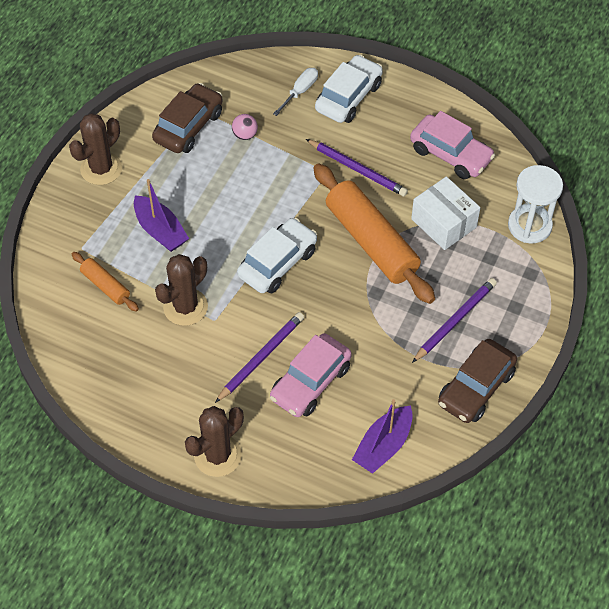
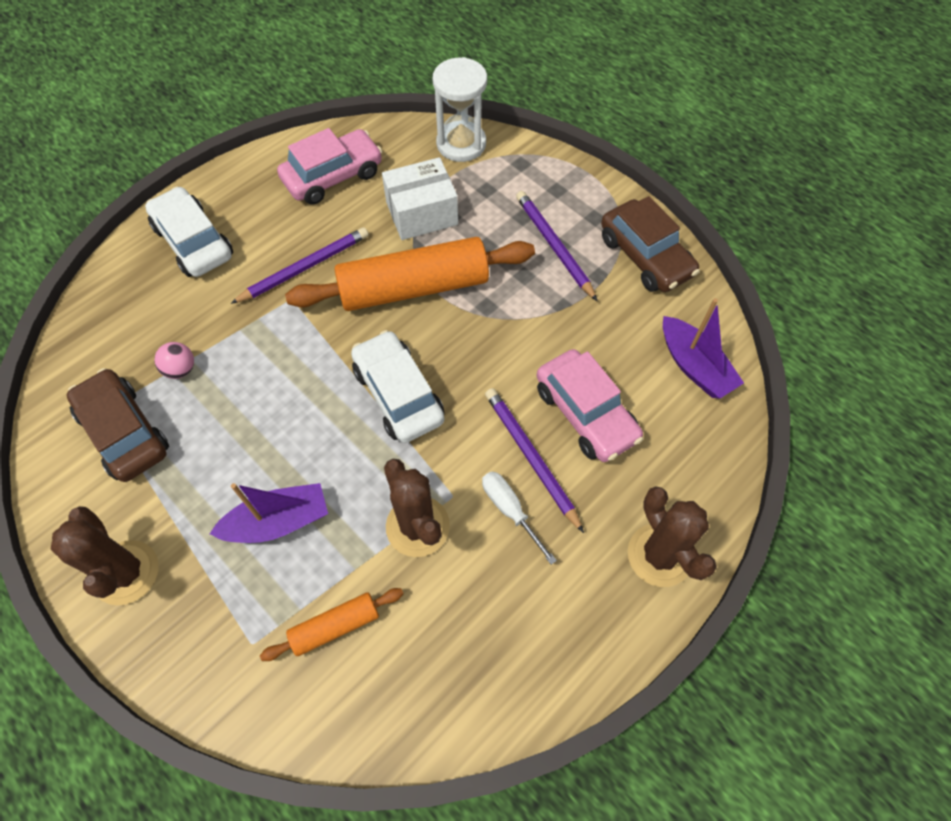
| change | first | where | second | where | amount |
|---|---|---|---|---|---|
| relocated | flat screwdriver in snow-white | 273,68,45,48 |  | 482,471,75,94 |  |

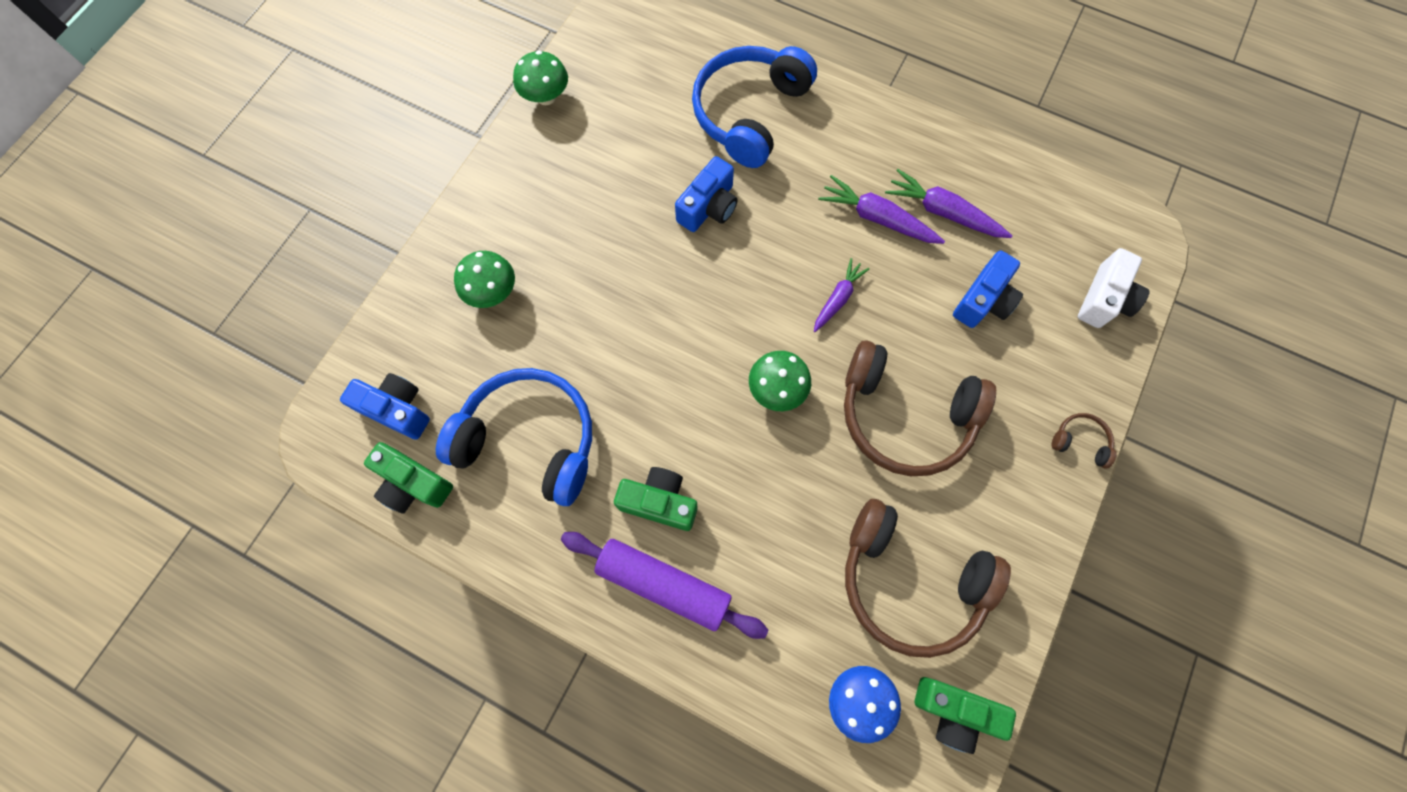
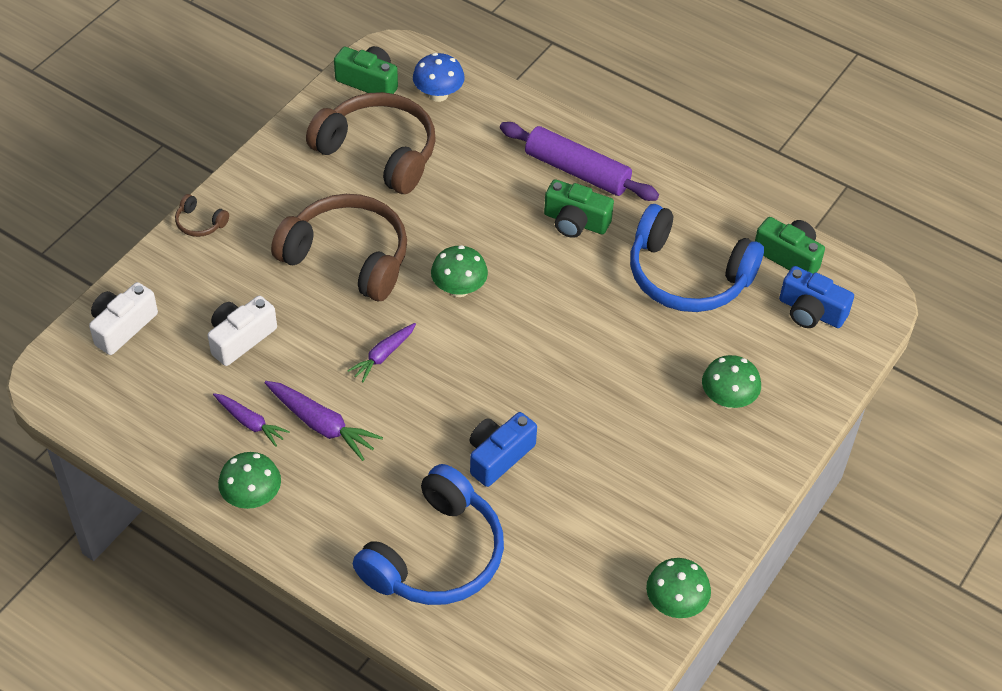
| change | first | where | second | where | amount |
|---|---|---|---|---|---|
| appeared |  |  | fungus in leaf-green | 218,452,63,57 |  |
| colour | photo camera in royal blue | 953,250,70,78 | photo camera in snow-white | 208,296,69,70 |  |
| size | toy carrot in royal purple | 885,169,127,69 |  | 213,393,77,54 | x0.66 |

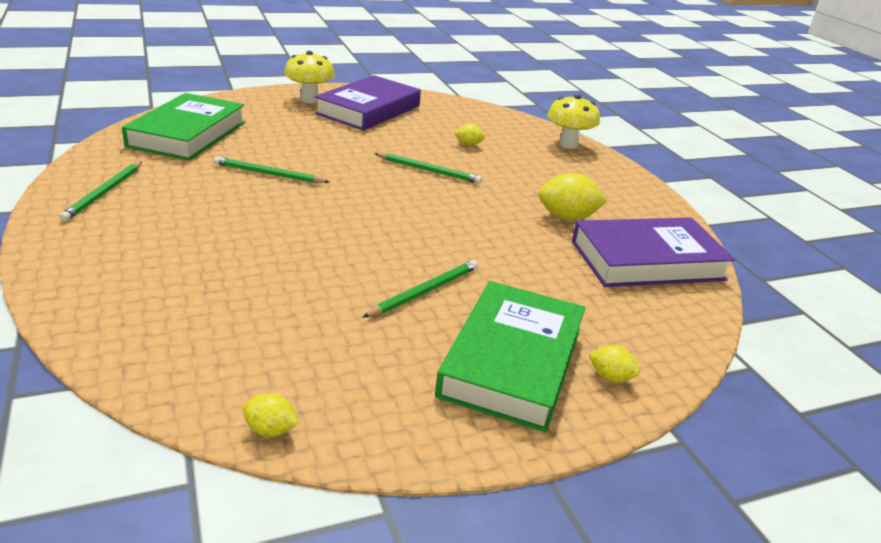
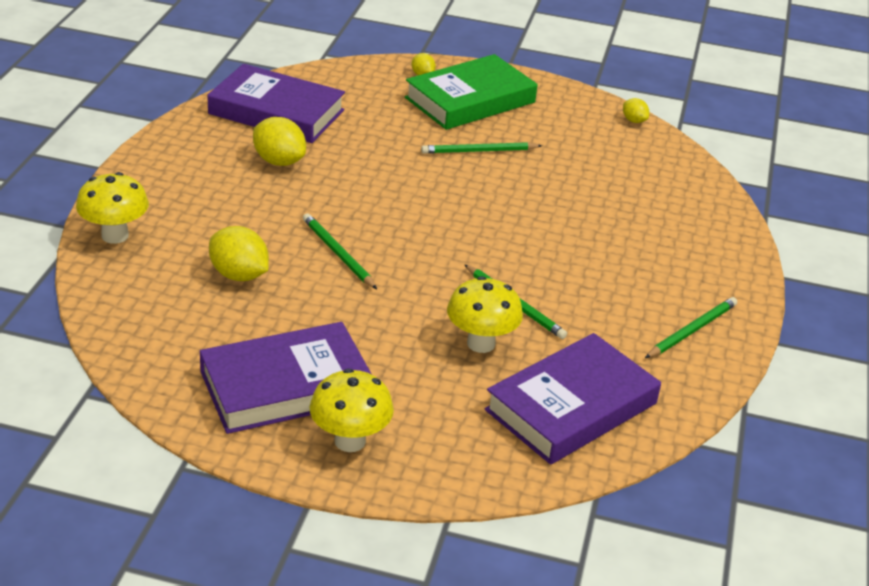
| change | first | where | second | where | amount |
|---|---|---|---|---|---|
| appeared |  |  | fungus in bright yellow | 447,276,76,77 |  |
| colour | hardback in leaf-green | 122,93,123,68 | hardback in royal purple | 485,333,176,132 |  |
| size | toy lemon in bright yellow | 454,124,31,22 |  | 209,226,60,55 | x1.83 |

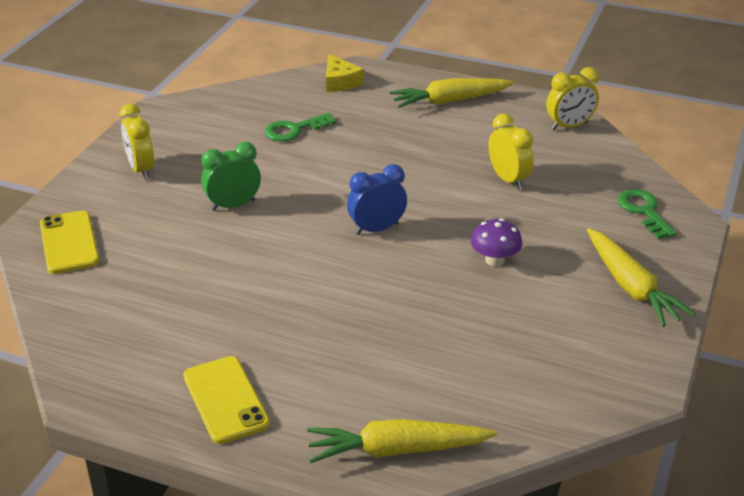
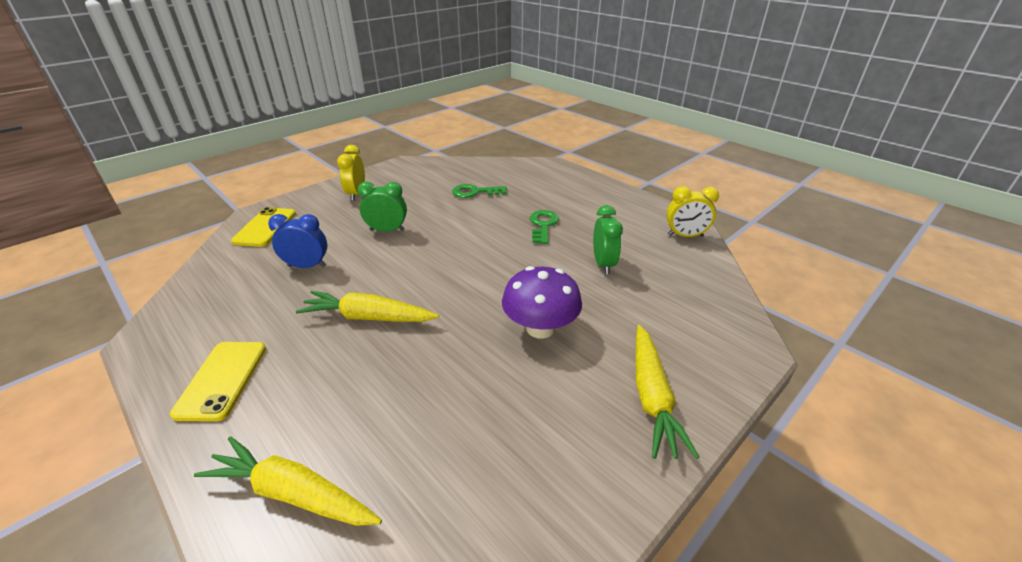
| change | first | where | second | where | amount |
|---|---|---|---|---|---|
| missing | piece of cheese in bright yellow | 326,54,38,38 |  |  |  |
| relocated | clock in royal blue | 347,164,60,71 |  | 268,214,59,54 |  |
| relocated | toy carrot in bright yellow | 390,78,124,30 |  | 296,291,143,31 |  |
| relocated | latchkey in leaf-green | 618,189,59,50 |  | 530,210,29,34 |  |
| colour | clock in bright yellow | 488,113,46,77 | clock in leaf-green | 593,205,30,69 |  |
| size | fungus in royal purple | 471,219,52,47 |  | 502,266,80,73 | x1.62 |

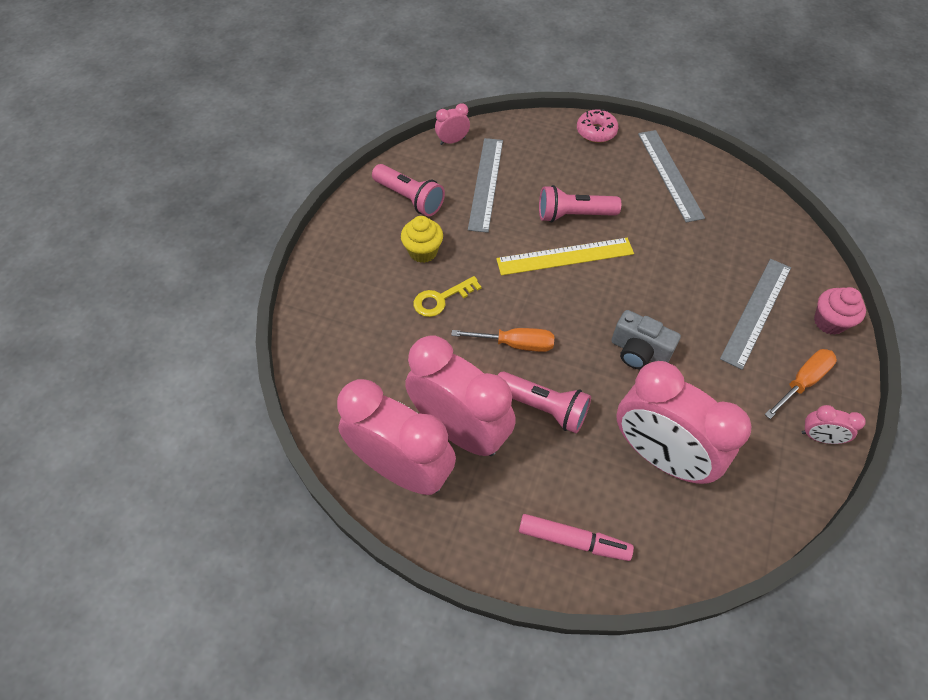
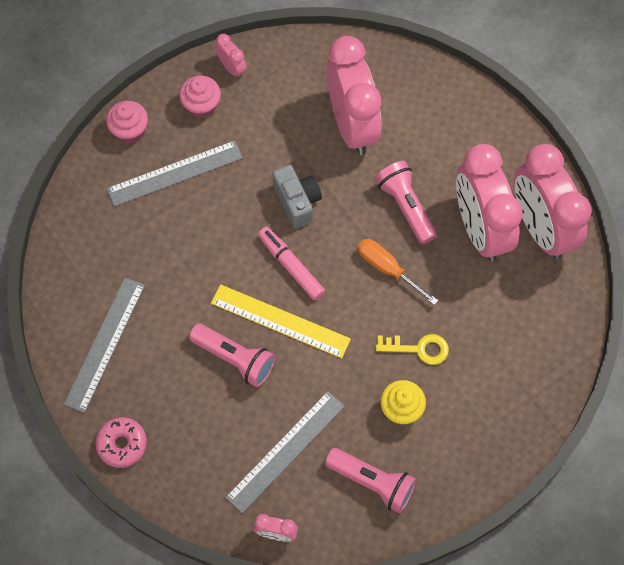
| change | first | where | second | where | amount |
|---|---|---|---|---|---|
| relocated | marker in rosy | 519,514,115,47 |  | 258,227,67,73 |  |
| exchanged | flat screwdriver in bright orange | 764,349,73,70 | muffin in rosy | 179,75,42,43 |  |
| spun | flashlight in rosy | 372,164,73,52 |  | 325,448,92,66 | 135 degrees clockwise |

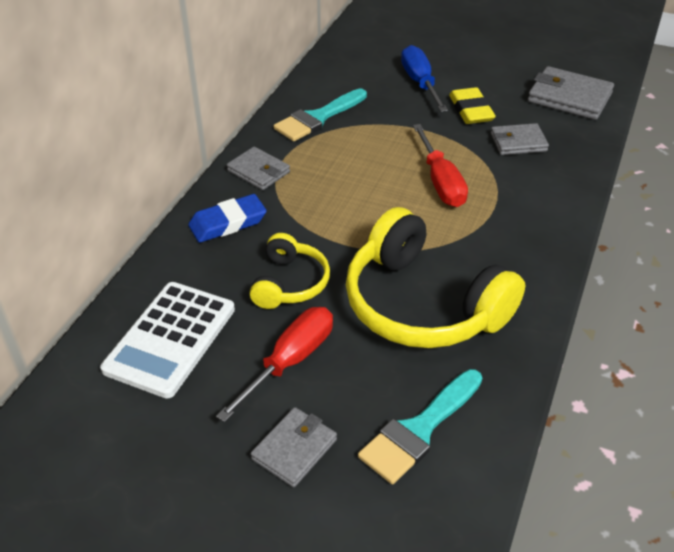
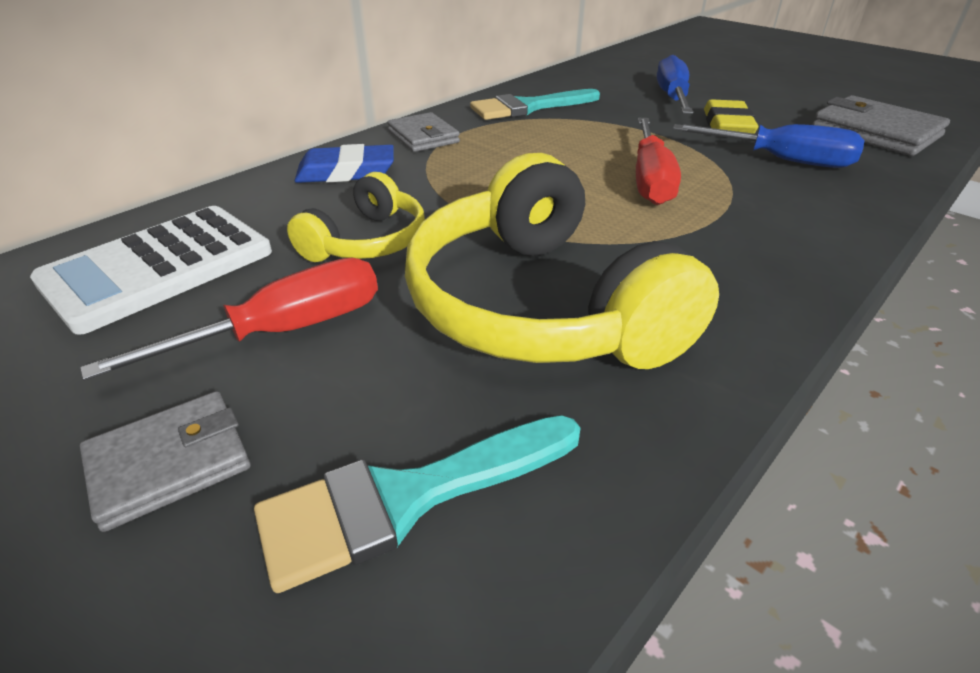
| change | first | where | second | where | amount |
|---|---|---|---|---|---|
| exchanged | card wallet in gray | 491,123,58,32 | flat screwdriver in royal blue | 673,124,191,44 |  |

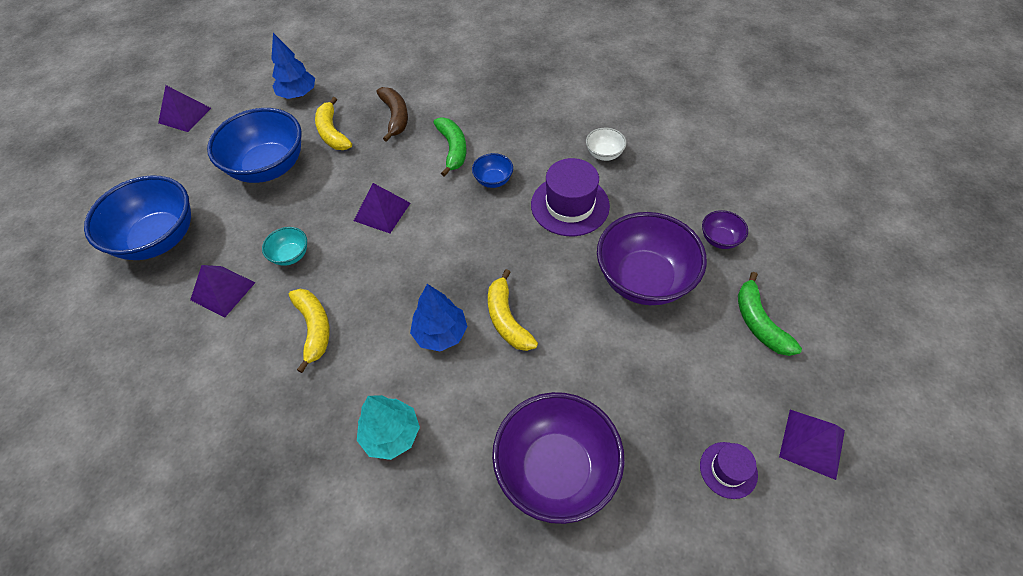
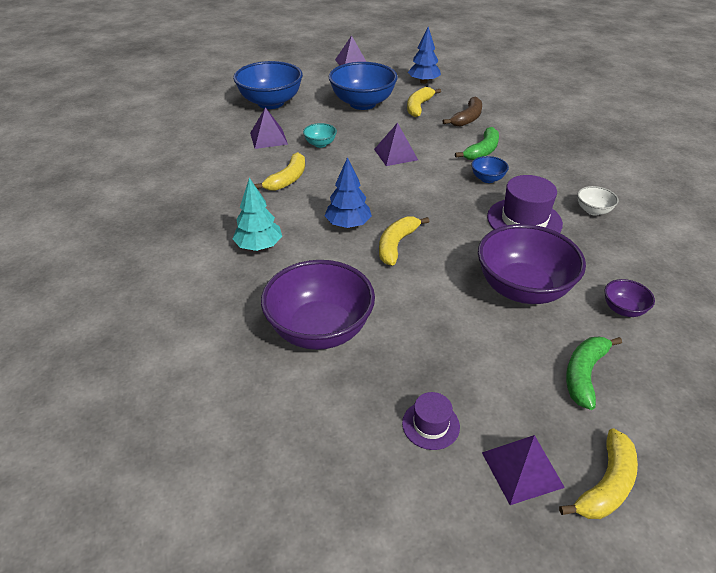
| change | first | where | second | where | amount |
|---|---|---|---|---|---|
| appeared |  |  | banana in bright yellow | 559,428,79,91 |  |

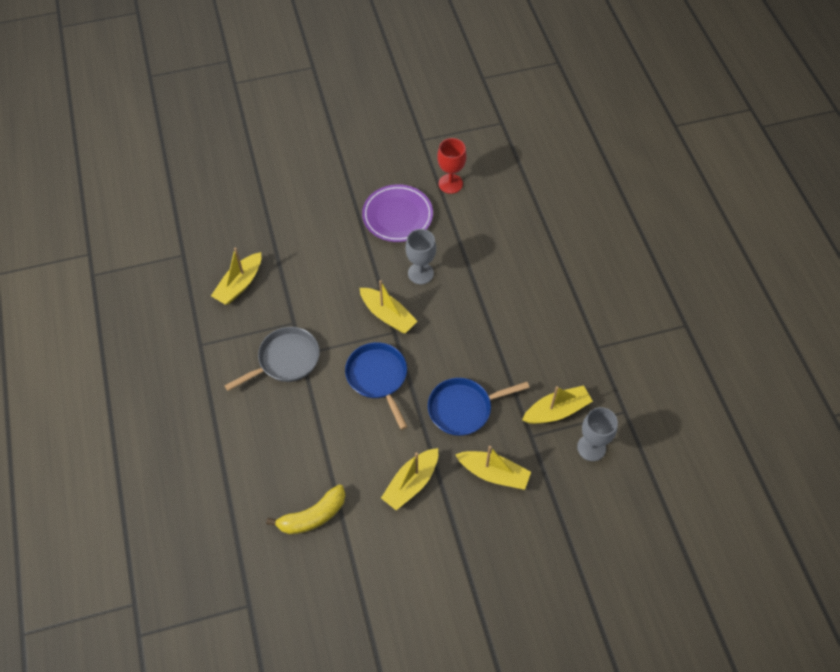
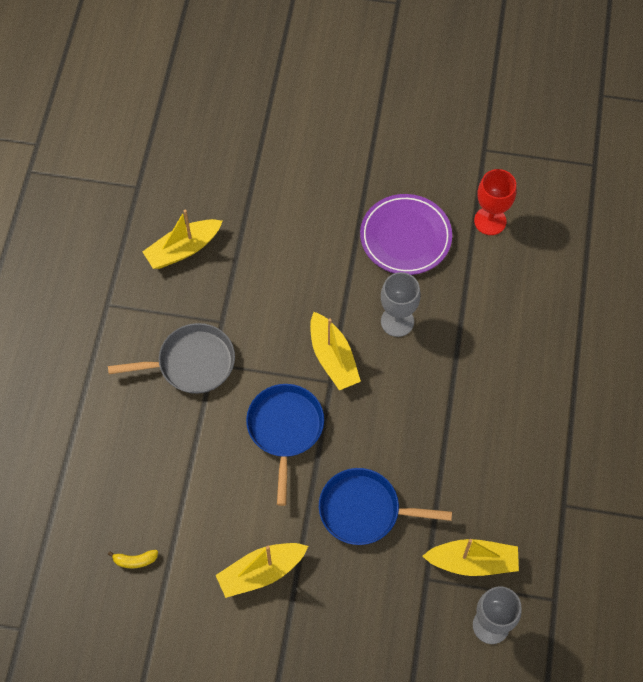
| change | first | where | second | where | amount |
|---|---|---|---|---|---|
| missing | toy boat in bright yellow | 455,446,76,44 |  |  |  |
| size | banana in bright yellow | 266,485,79,50 |  | 108,550,50,19 | x0.49 |

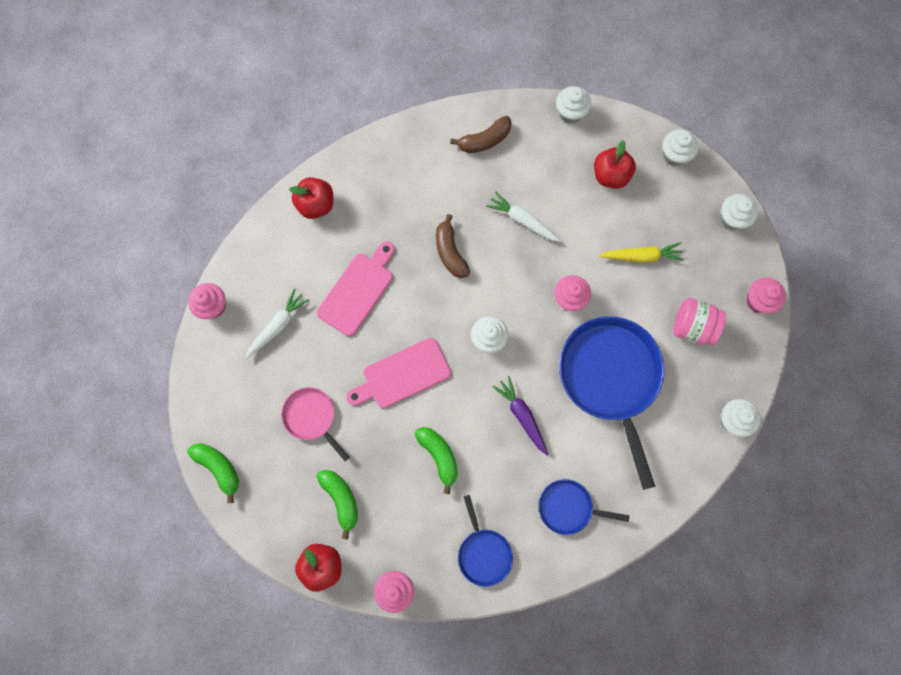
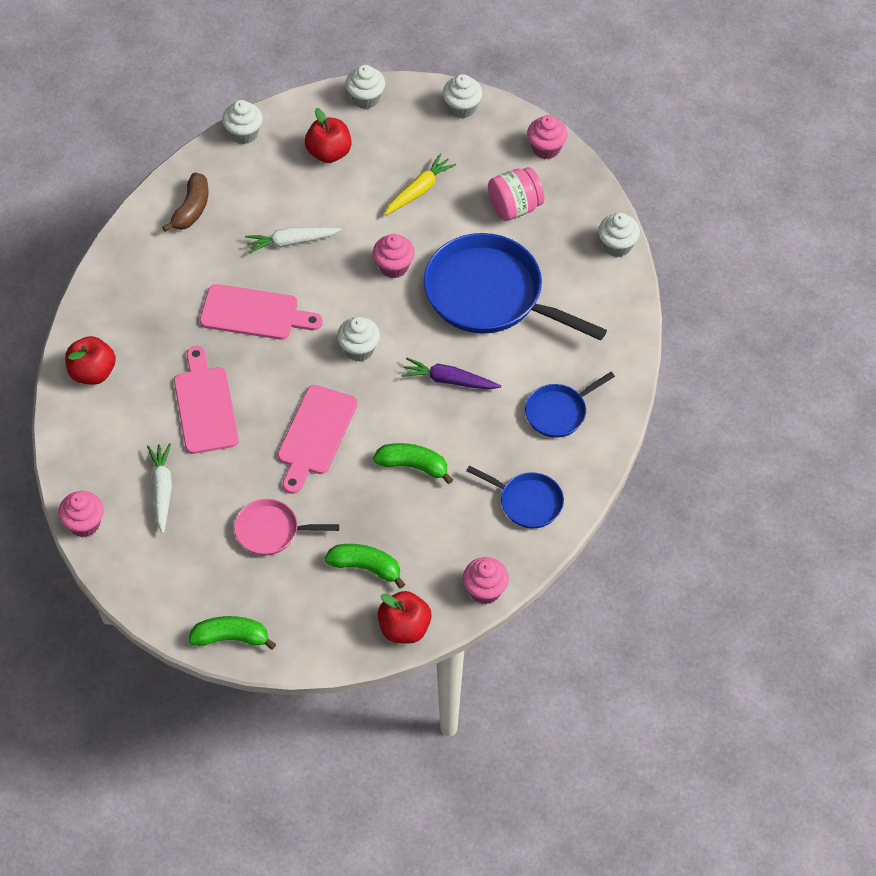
| change | first | where | second | where | amount |
|---|---|---|---|---|---|
| exchanged | banana in russet | 436,214,34,64 | cutting board in rosy | 200,284,123,56 |  |

